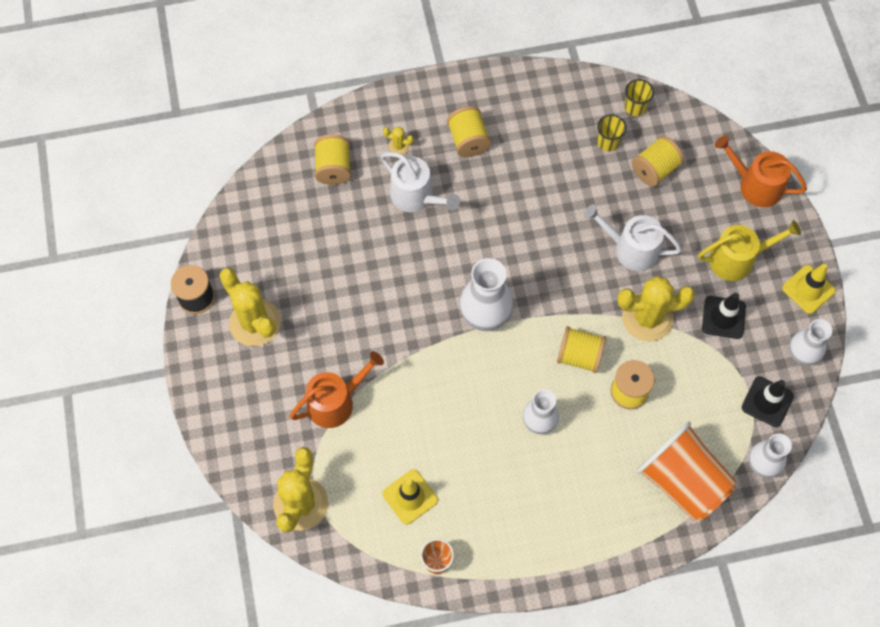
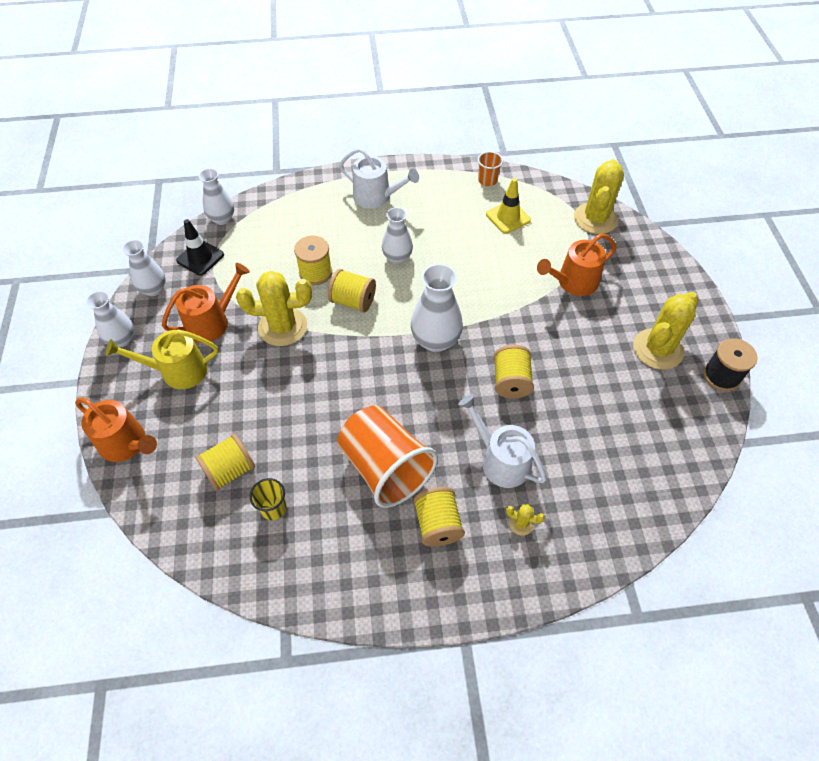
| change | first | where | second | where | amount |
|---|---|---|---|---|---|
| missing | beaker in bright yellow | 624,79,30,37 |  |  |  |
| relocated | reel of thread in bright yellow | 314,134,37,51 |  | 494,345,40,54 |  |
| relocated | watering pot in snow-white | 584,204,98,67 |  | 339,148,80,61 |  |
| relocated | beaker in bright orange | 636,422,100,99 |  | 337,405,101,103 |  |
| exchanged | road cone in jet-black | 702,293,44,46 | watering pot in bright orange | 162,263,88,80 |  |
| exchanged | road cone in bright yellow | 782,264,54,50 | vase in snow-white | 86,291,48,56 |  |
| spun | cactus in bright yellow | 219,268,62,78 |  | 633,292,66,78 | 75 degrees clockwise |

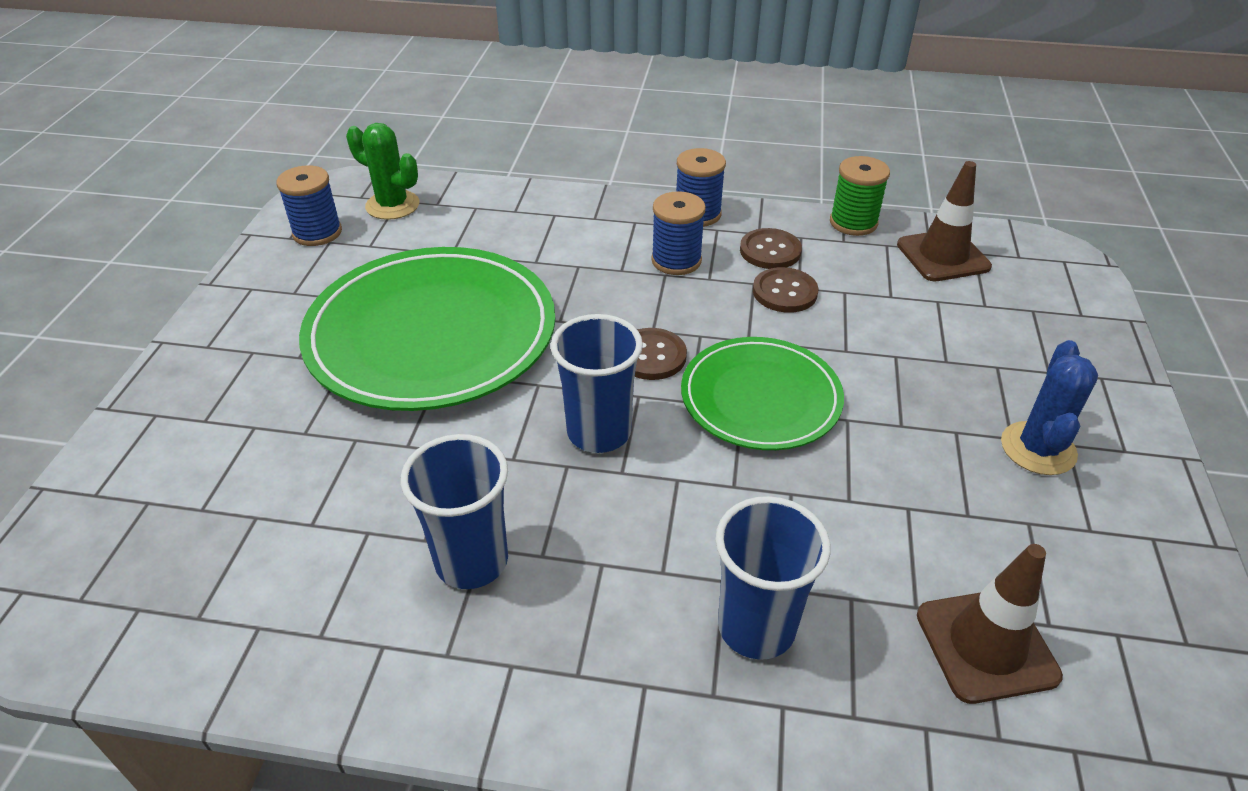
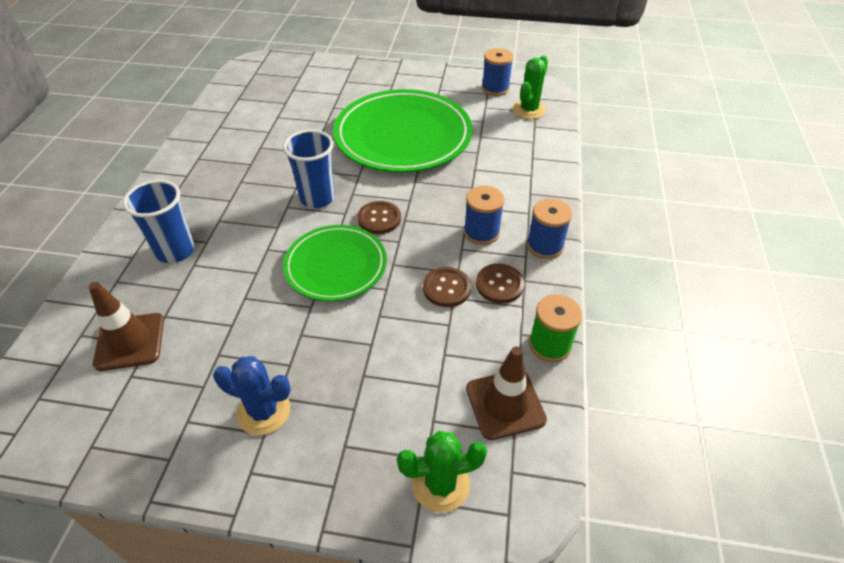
| change | first | where | second | where | amount |
|---|---|---|---|---|---|
| missing | beaker in royal blue | 401,434,107,155 |  |  |  |
| appeared |  |  | cactus in leaf-green | 397,431,90,82 |  |

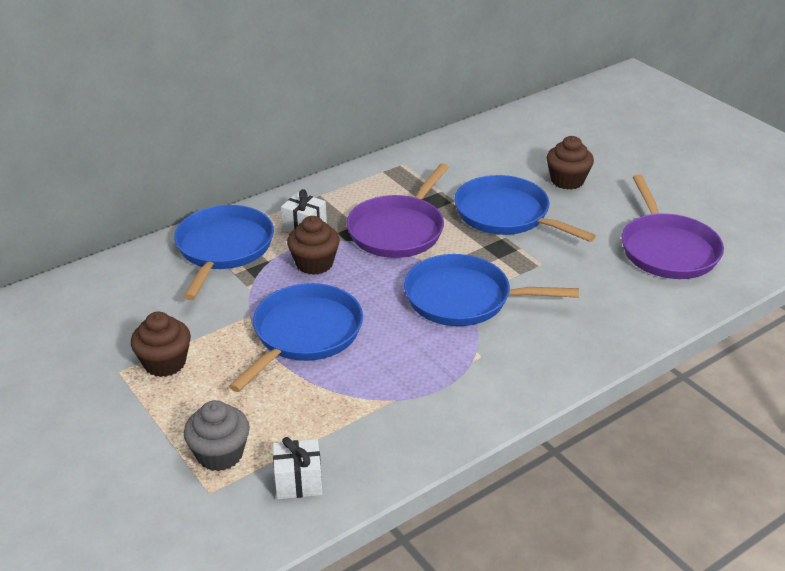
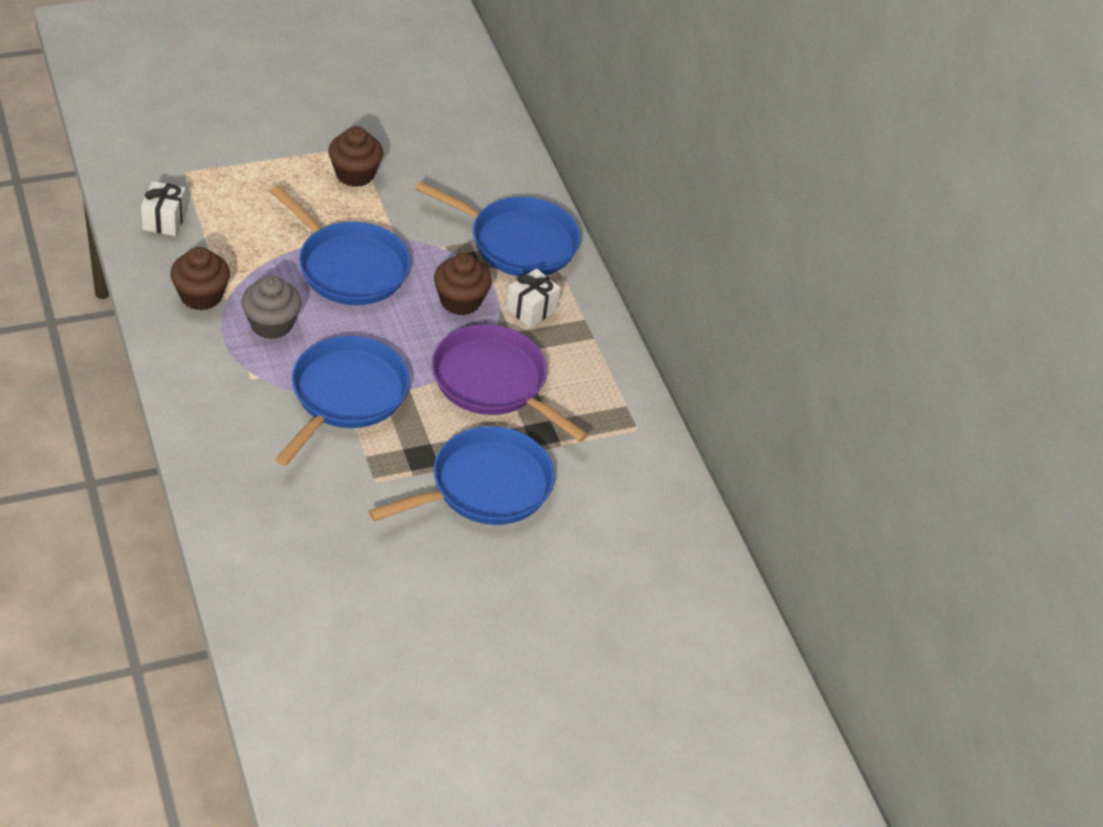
| change | first | where | second | where | amount |
|---|---|---|---|---|---|
| missing | pan in royal purple | 622,175,102,104 |  |  |  |
| relocated | muffin in gray | 184,400,66,71 |  | 242,275,59,64 |  |
| relocated | muffin in russet | 547,136,47,54 |  | 170,247,60,64 |  |

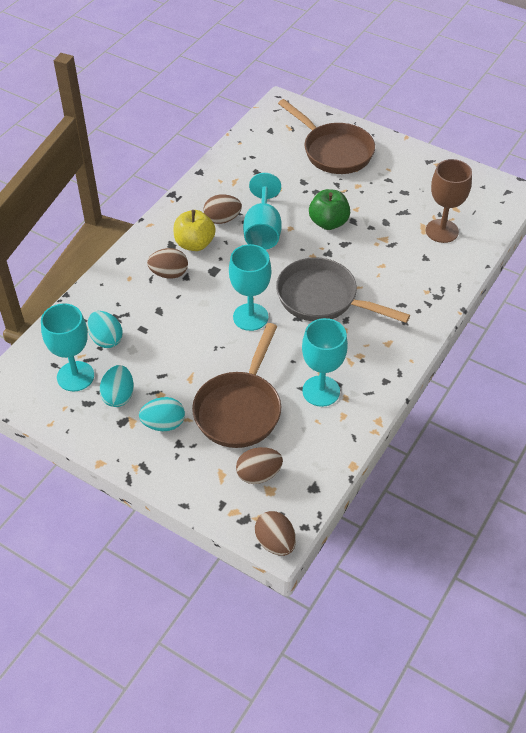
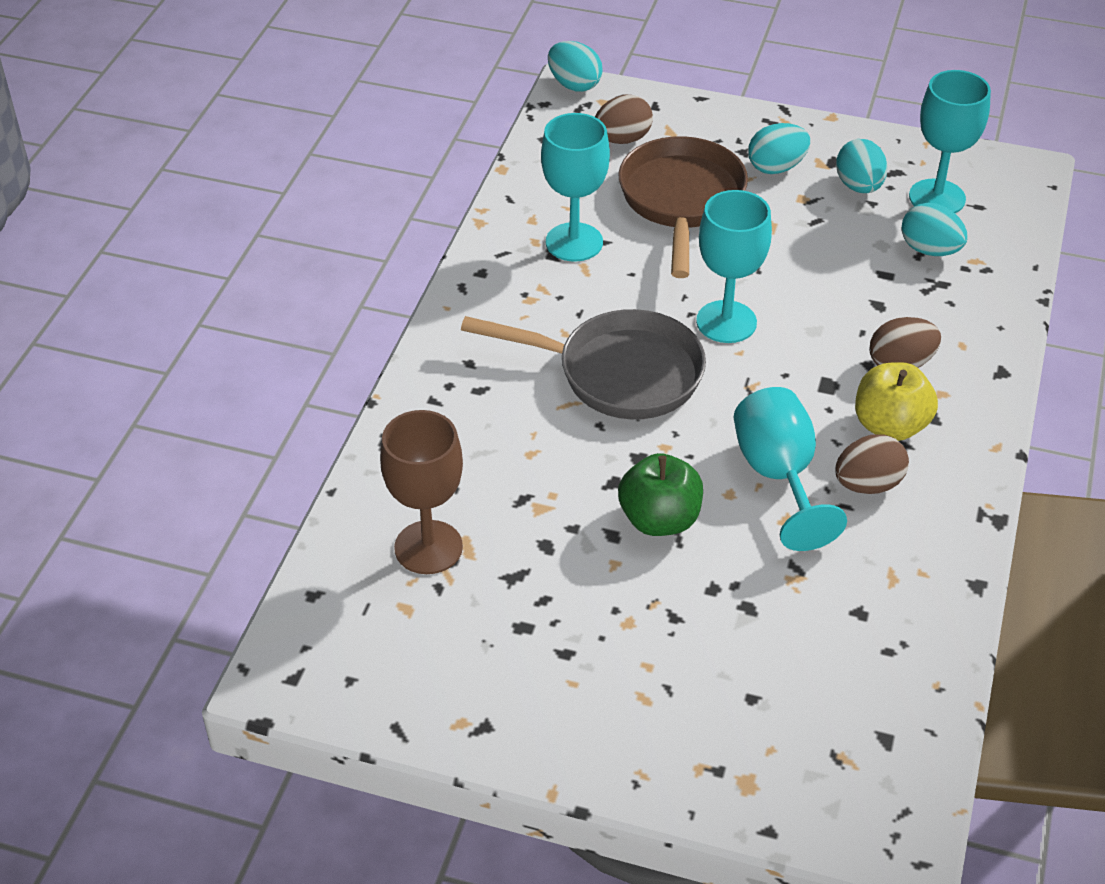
| change | first | where | second | where | amount |
|---|---|---|---|---|---|
| missing | pan in russet | 278,99,97,75 |  |  |  |
| colour | egg in russet | 255,511,41,45 | egg in teal | 548,41,55,51 |  |

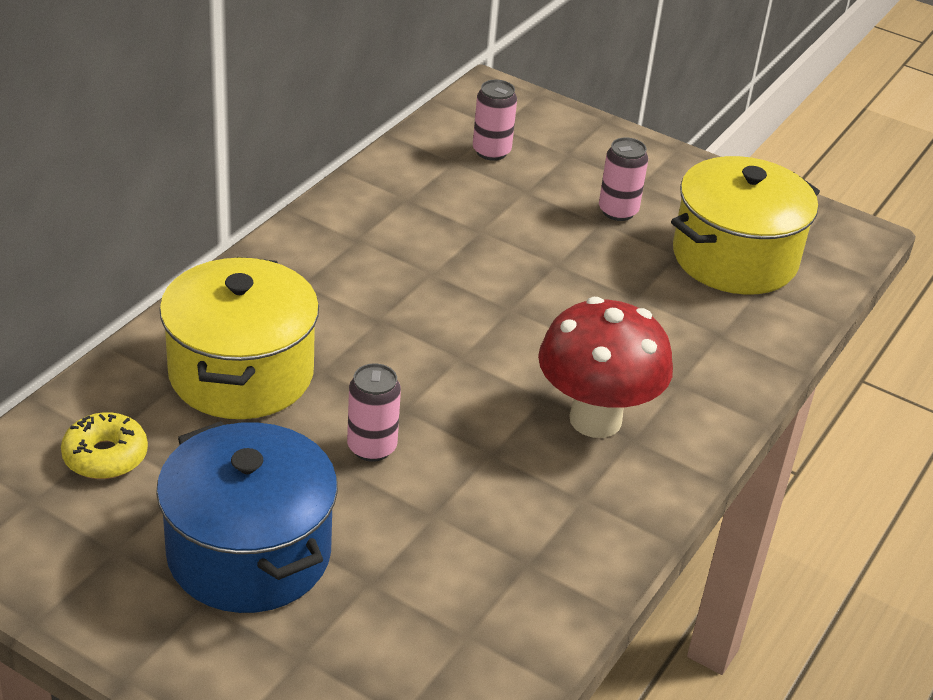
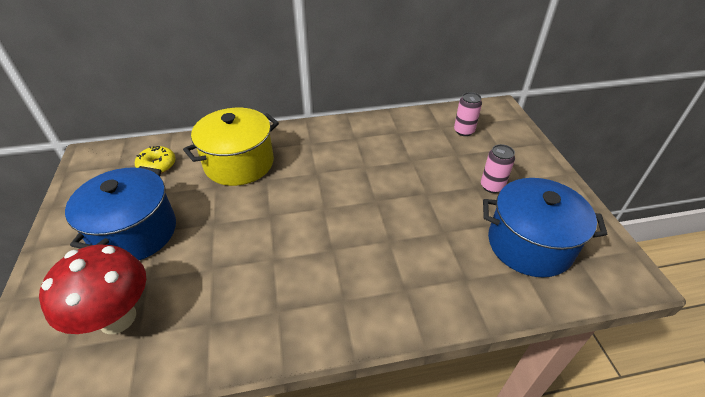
| change | first | where | second | where | amount |
|---|---|---|---|---|---|
| missing | soda can in rosy | 347,363,54,99 |  |  |  |
| relocated | fungus in scarlet | 538,297,135,141 |  | 39,244,107,90 |  |
| colour | pot in bright yellow | 671,156,149,139 | pot in royal blue | 483,178,124,99 |  |

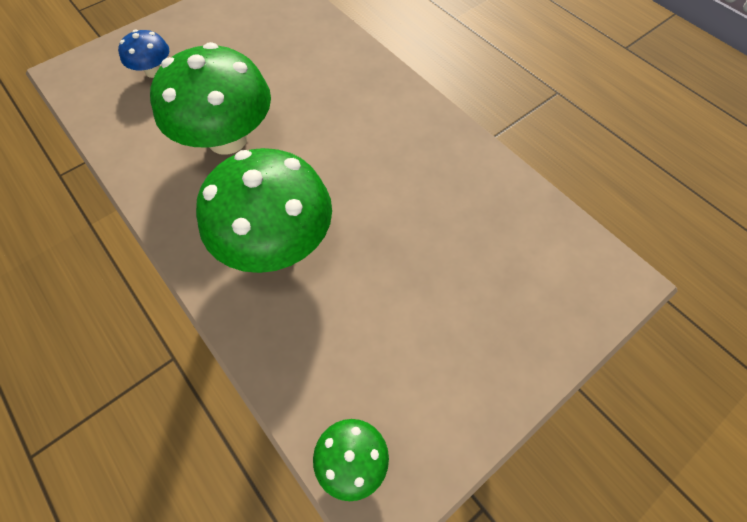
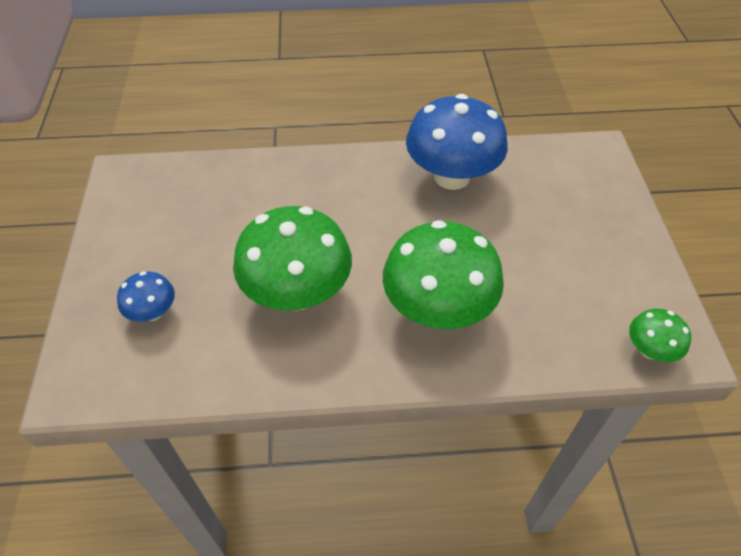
| change | first | where | second | where | amount |
|---|---|---|---|---|---|
| appeared |  |  | fungus in royal blue | 406,94,102,96 |  |

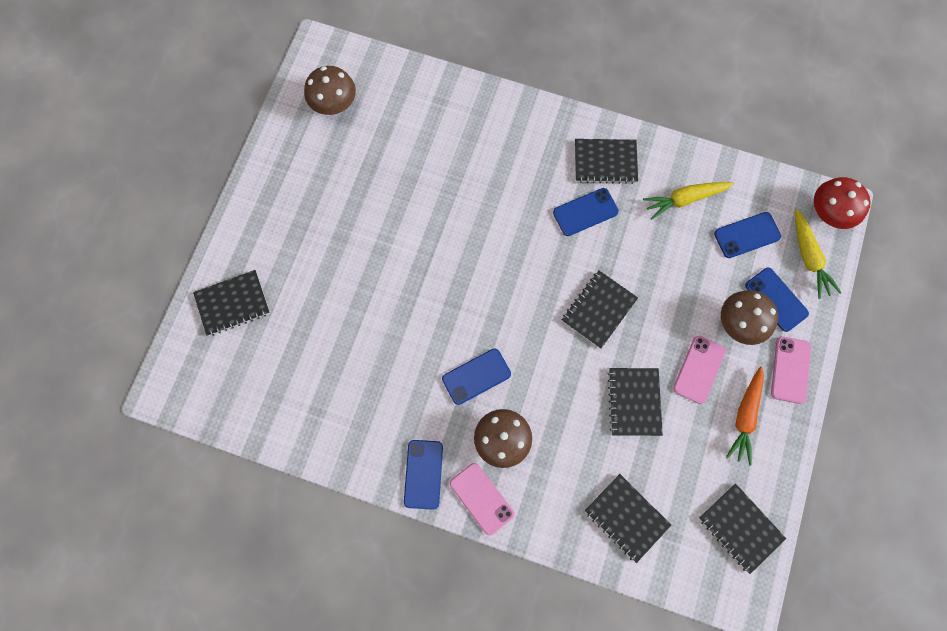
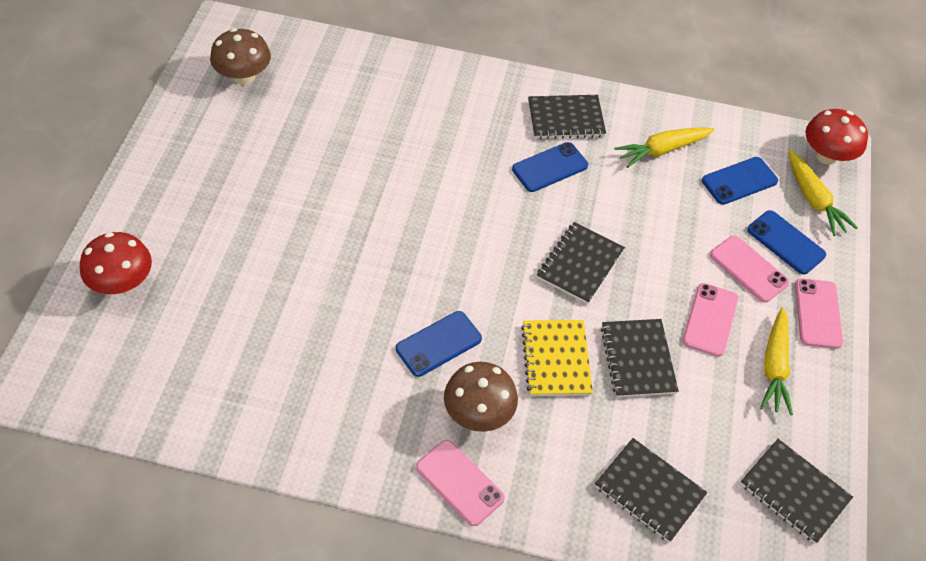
| change | first | where | second | where | amount |
|---|---|---|---|---|---|
| missing | mobile phone in royal blue | 404,440,39,70 |  |  |  |
| appeared |  |  | notepad in bright yellow | 521,320,72,76 |  |
| exchanged | notepad in jet-black | 193,270,77,66 | fungus in scarlet | 80,232,72,62 |  |
| exchanged | fungus in russet | 721,290,57,55 | mobile phone in rosy | 710,235,79,68 |  |
| colour | toy carrot in bright orange | 726,366,38,99 | toy carrot in bright yellow | 760,307,33,108 |  |

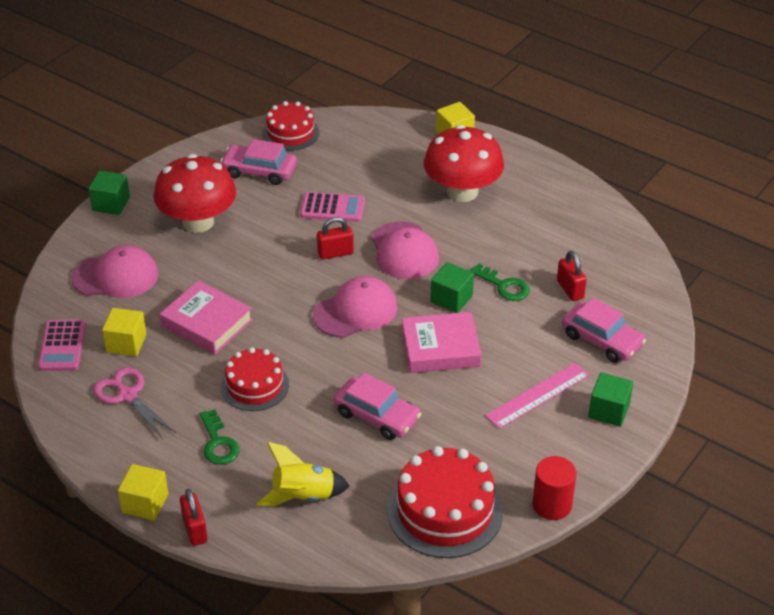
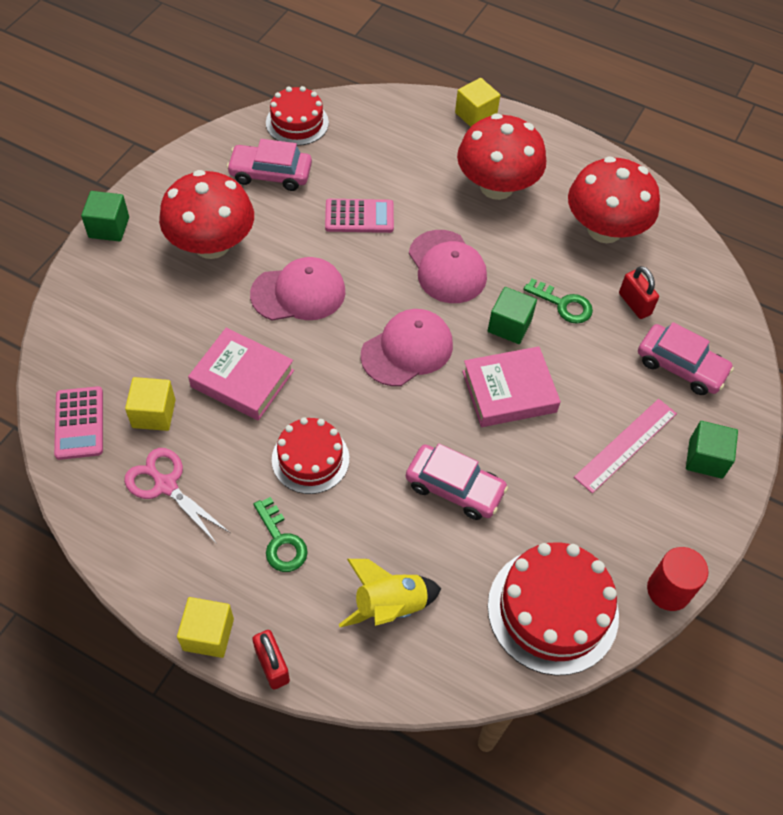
| change | first | where | second | where | amount |
|---|---|---|---|---|---|
| missing | small lock in scarlet | 317,217,37,43 |  |  |  |
| appeared |  |  | fungus in scarlet | 568,156,92,87 |  |
| relocated | cap in rosy | 72,245,86,53 |  | 250,257,95,64 |  |

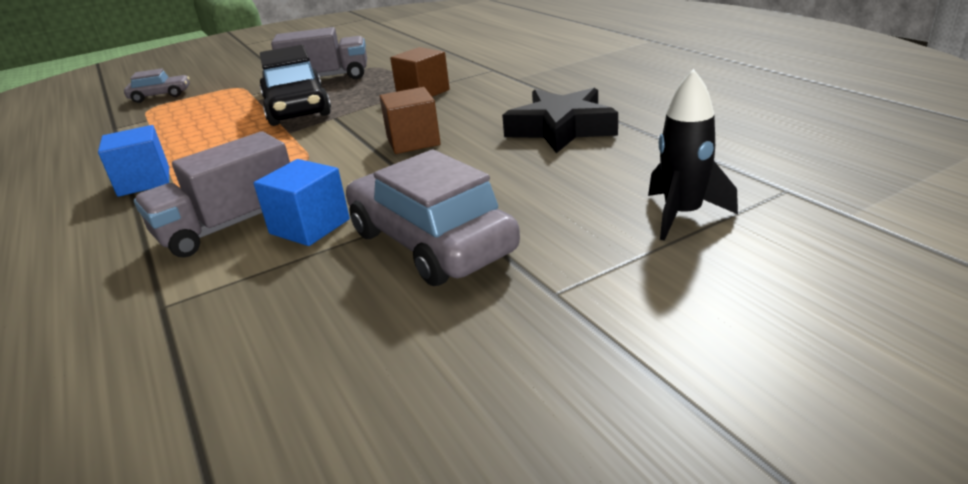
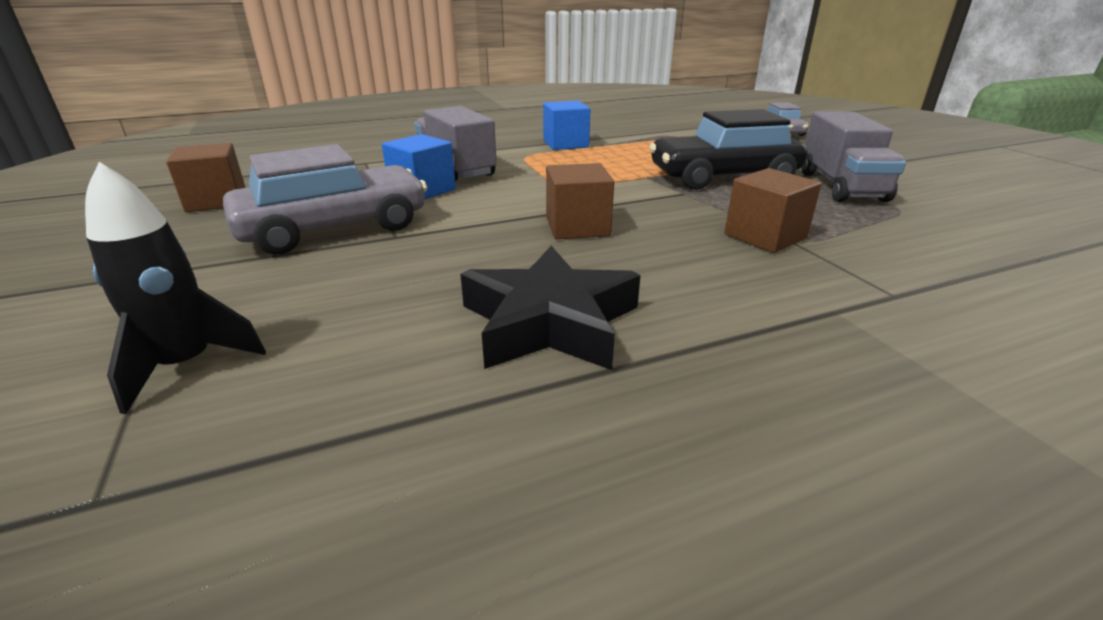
| change | first | where | second | where | amount |
|---|---|---|---|---|---|
| appeared |  |  | cube in russet | 166,143,80,69 |  |

